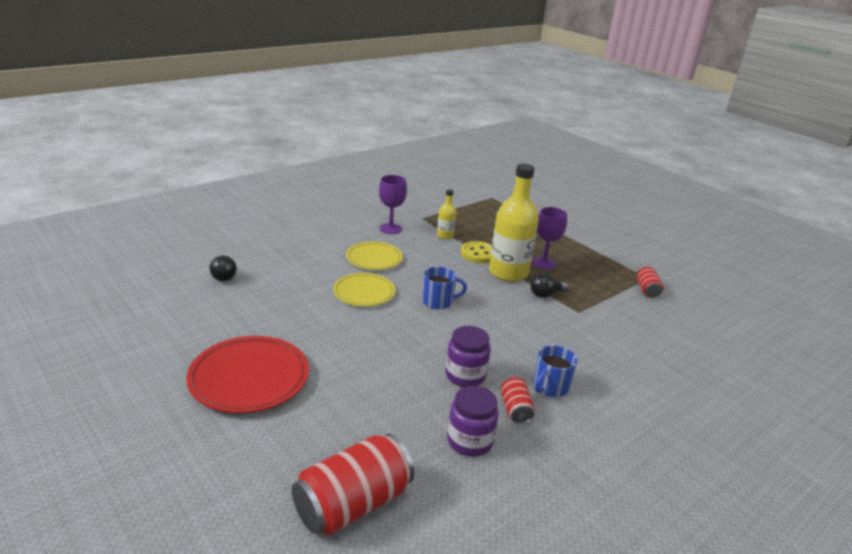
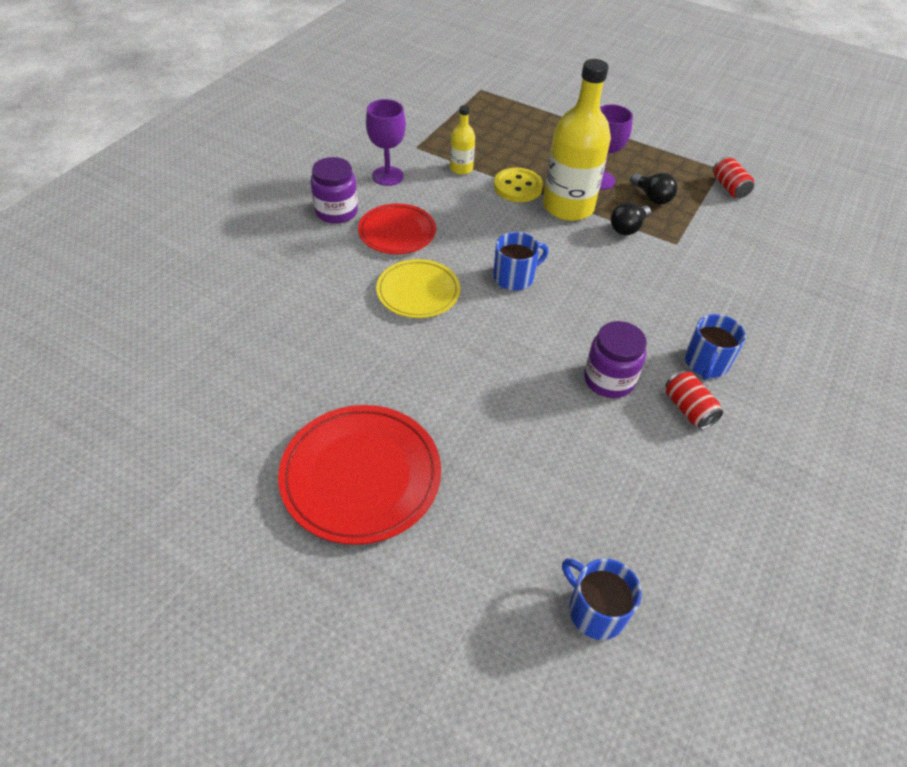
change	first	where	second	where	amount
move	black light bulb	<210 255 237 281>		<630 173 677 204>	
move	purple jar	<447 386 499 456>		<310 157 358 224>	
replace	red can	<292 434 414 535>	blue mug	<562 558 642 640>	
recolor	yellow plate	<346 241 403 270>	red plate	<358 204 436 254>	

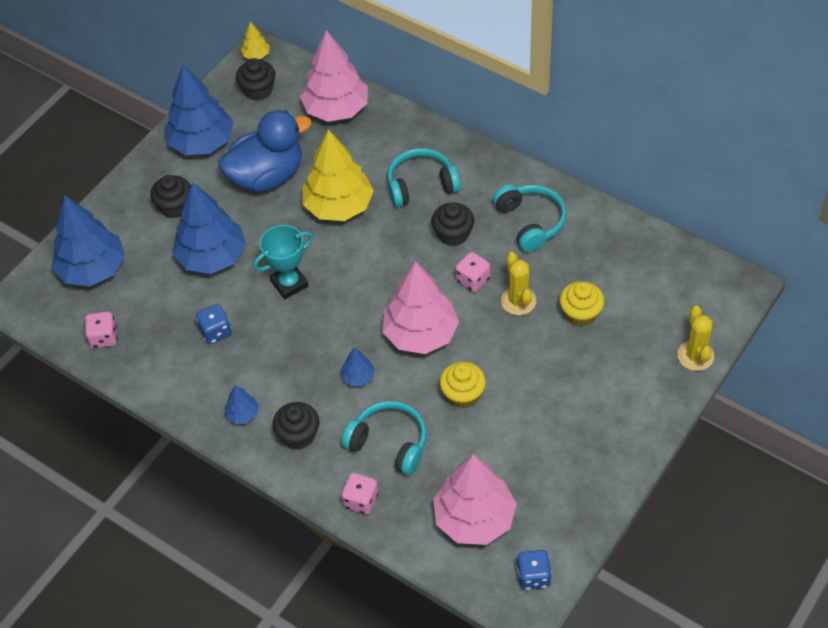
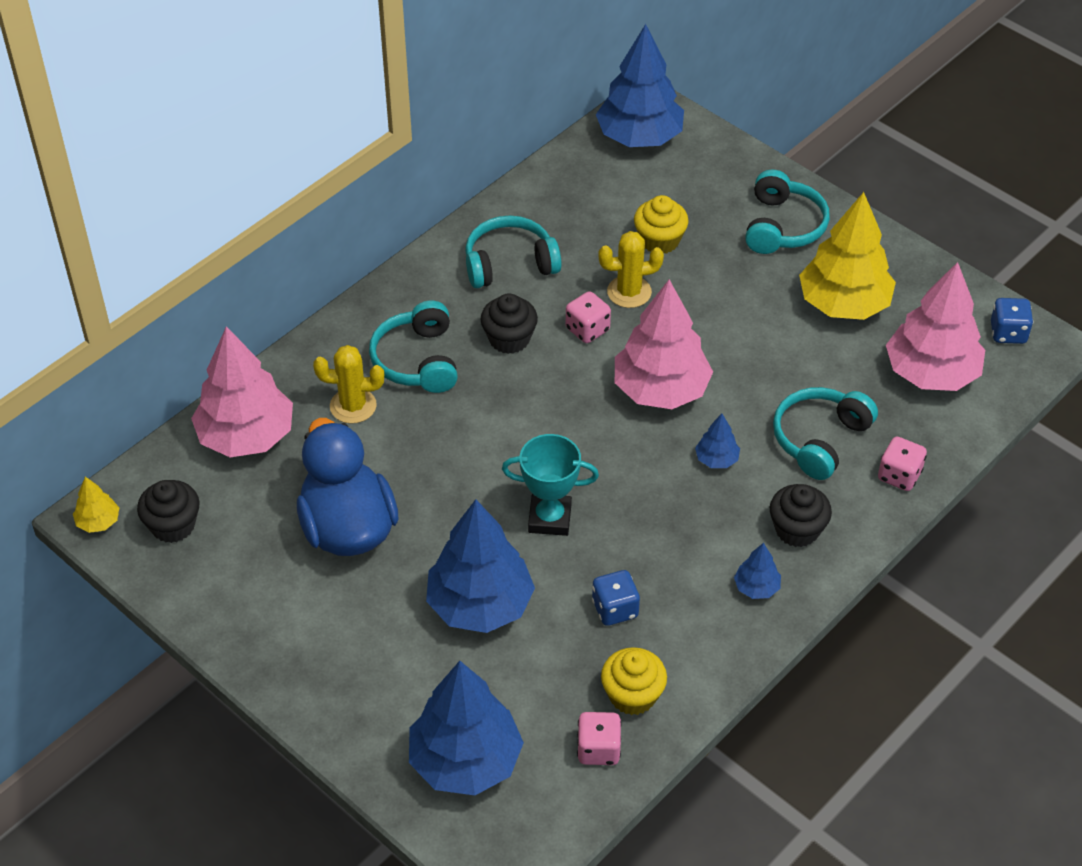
change	first	where	second	where	amount
delete	black cupcake	<150 175 191 218>			
insert			turquoise headphones	<745 170 830 254>	
move	blue tree	<165 65 234 155>		<596 24 684 147>	
move	yellow tree	<303 130 374 221>		<799 192 896 320>	
move	yellow cupcake	<440 361 486 409>		<601 647 667 715>	
move	yellow cactus	<677 305 714 371>		<313 345 384 424>	
rotate	turquoise trophy	<253 225 313 299>		<502 434 599 536>	60 degrees counterclockwise

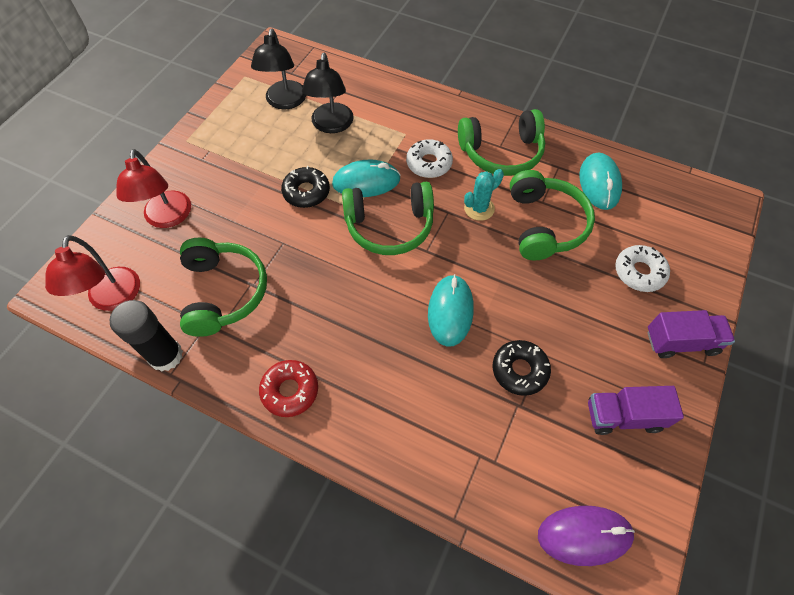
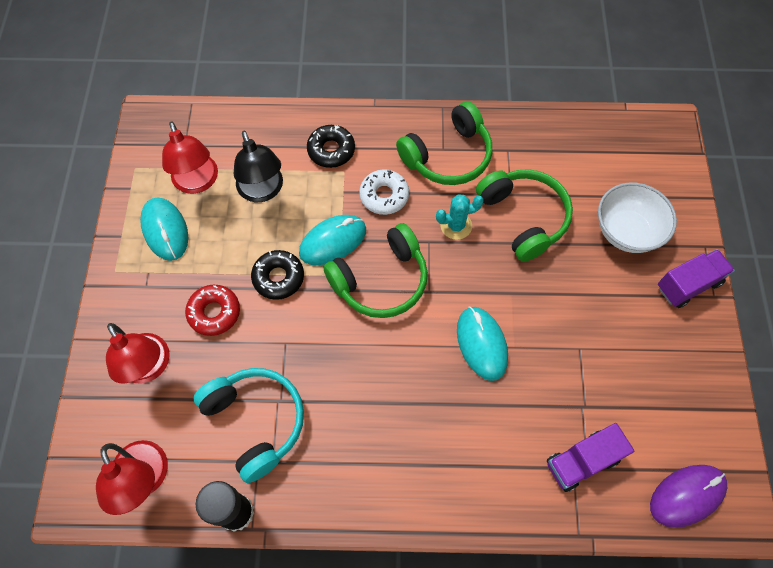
change	first	where	second	where	amount
move	red donut	<259 360 318 417>		<185 285 240 336>	
move	black donut	<493 340 551 396>		<307 125 355 168>	
move	turquoise mouse	<579 152 622 210>		<140 197 188 261>	
move	purple truck	<588 386 684 435>		<547 423 634 492>	
replace	white donut	<615 245 670 292>	white bowl	<598 182 677 253>	
recolor	green headphones	<180 238 267 337>	turquoise headphones	<193 368 304 483>	
recolor	black lamp	<251 29 306 109>	red lamp	<162 121 218 194>	
rotate	turquoise cactus	<464 169 504 221>		<436 194 484 240>	45 degrees clockwise

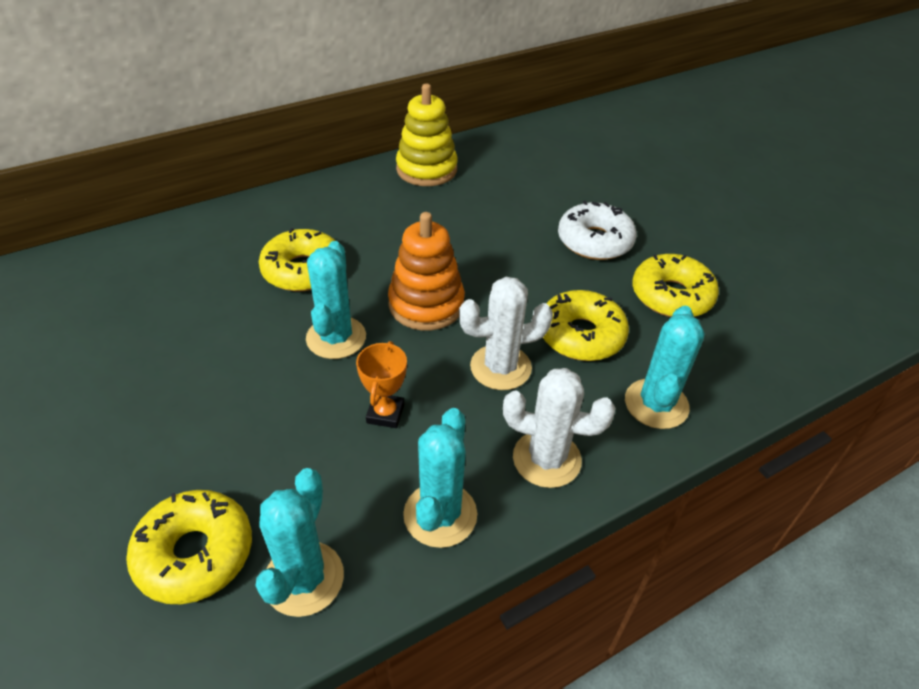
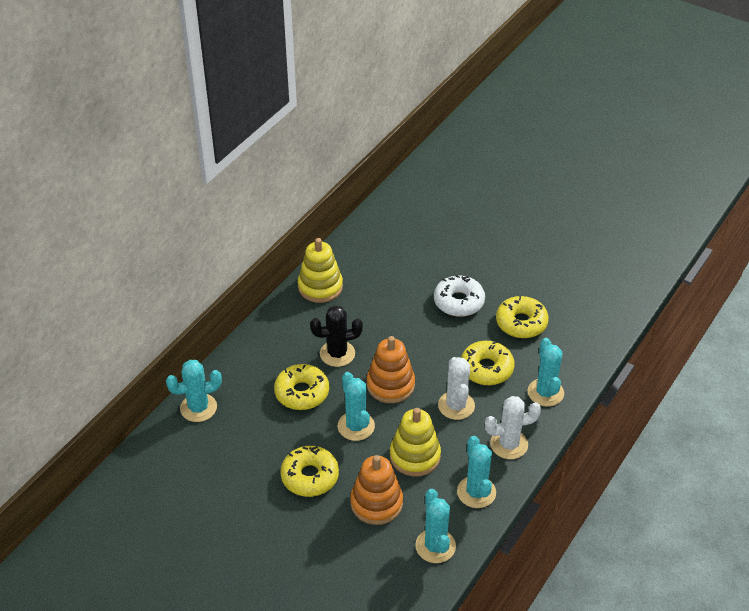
change	first	where	second	where	amount
insert			turquoise cactus	<166 360 222 422>	
insert			black cactus	<310 305 363 367>	
insert			orange stacking toy	<350 455 403 525>	
move	yellow donut	<126 490 252 604>		<280 446 339 497>	
replace	orange trophy	<356 341 407 428>	yellow stacking toy	<390 408 441 477>	
rotate	white cactus	<459 277 553 390>		<438 357 475 420>	60 degrees counterclockwise

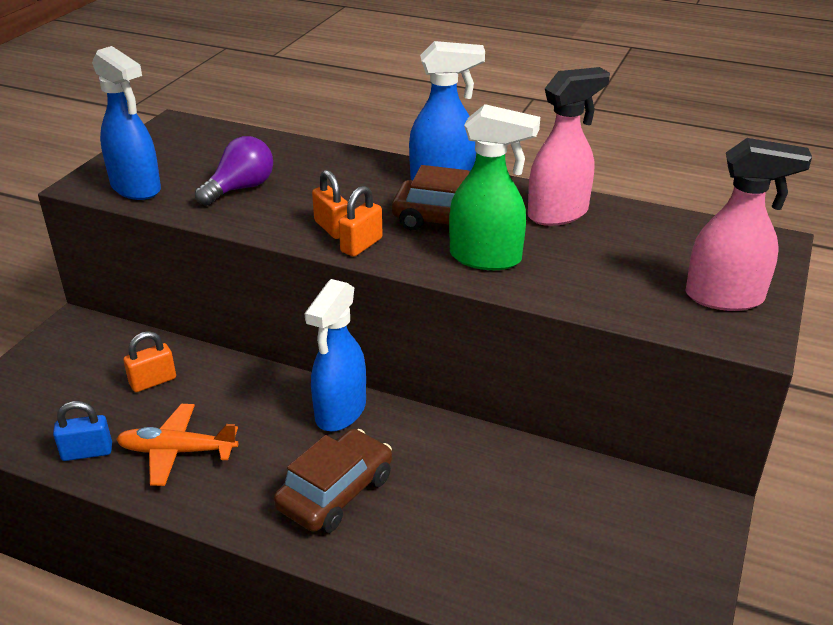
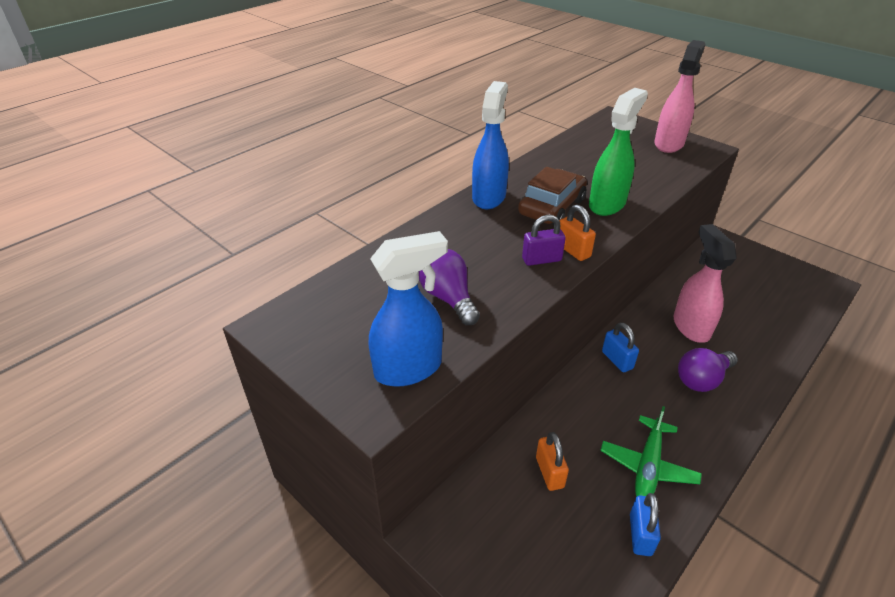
change	first	where	second	where	amount
move	pink spray bottle	<528 67 610 226>		<674 224 737 343>	
replace	brown car	<274 429 392 533>	purple light bulb	<678 348 738 392>	
replace	blue spray bottle	<304 279 366 432>	blue padlock	<602 322 639 372>	
recolor	orange plane	<116 404 238 486>	green plane	<600 406 702 497>	
recolor	orange padlock	<312 170 348 239>	purple padlock	<522 215 566 266>	

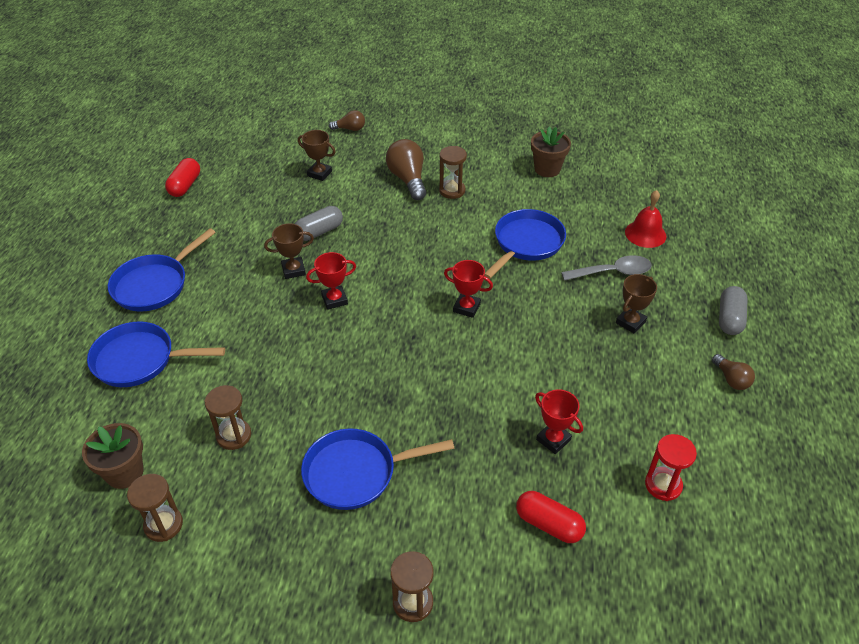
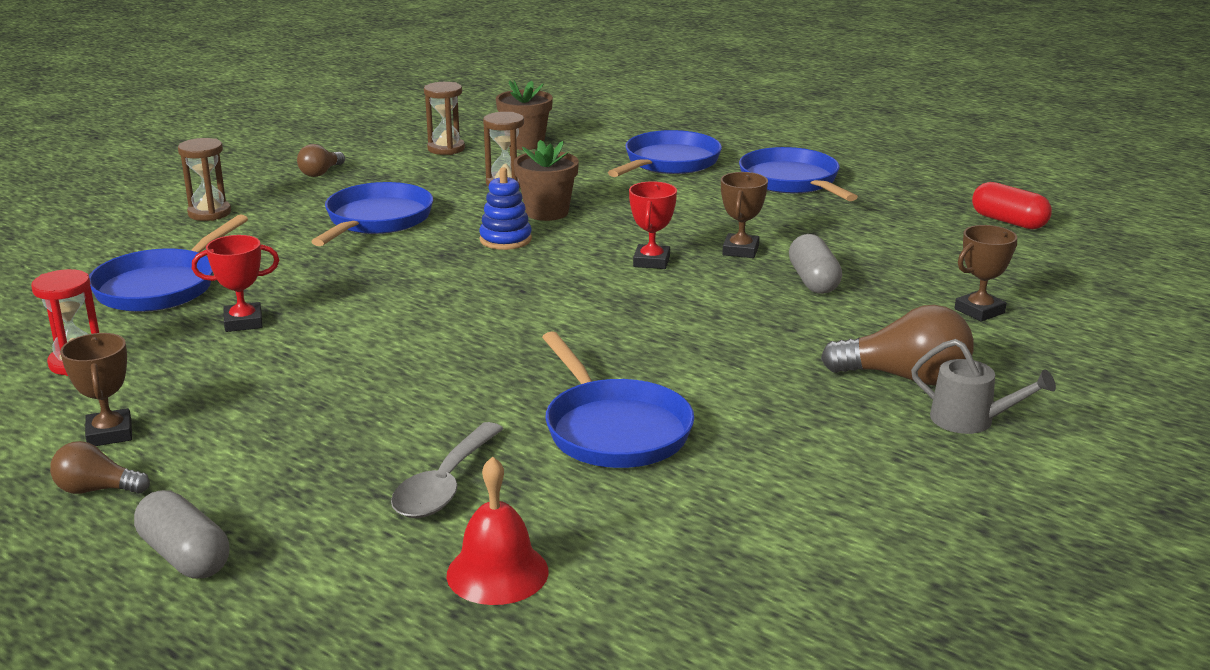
change	first	where	second	where	amount
delete	brown hourglass	<439 146 467 199>			
delete	red trophy	<444 260 493 318>			
insert			blue stacking toy	<479 167 532 250>	
insert			grey watering can	<911 339 1056 434>	
move	brown light bulb	<329 110 365 131>		<297 144 345 177>	
move	brown flower pot	<531 127 571 177>		<514 140 579 221>	
move	brown trophy	<616 274 657 334>		<60 333 132 446>	
replace	red capsule	<516 491 586 543>	blue pan	<89 214 248 312>	

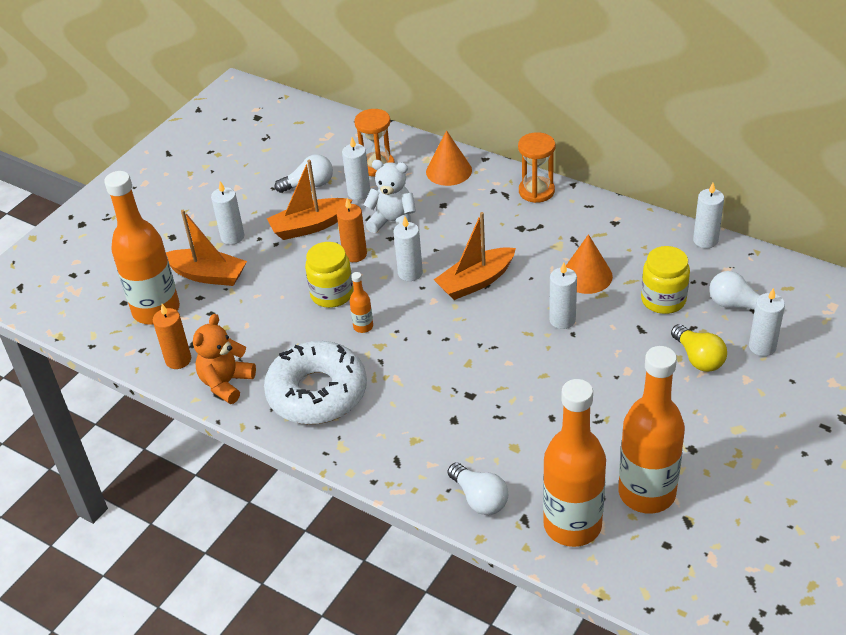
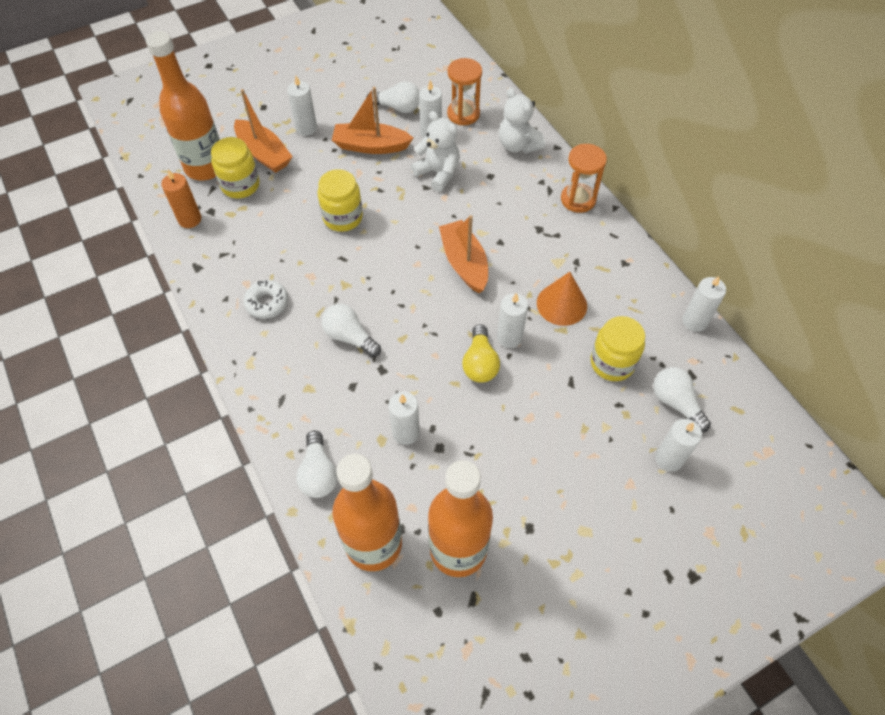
change	first	where	second	where	amount
delete	orange teddy bear	<193 314 256 404>			
delete	orange candle	<337 198 367 262>			
delete	orange bottle	<350 272 373 333>			
insert			yellow jar	<211 137 260 198>	
insert			white light bulb	<322 304 381 357>	
move	white candle	<394 217 423 281>		<388 392 420 445>	
move	yellow light bulb	<671 324 727 372>		<462 324 500 383>	
replace	orange cone	<426 130 472 186>	white teddy bear	<499 88 545 153>	
rotate	orange boat	<434 212 516 300>		<439 215 488 293>	75 degrees clockwise
resize	white donut	<264 341 367 424>		<243 280 288 319>	x0.47

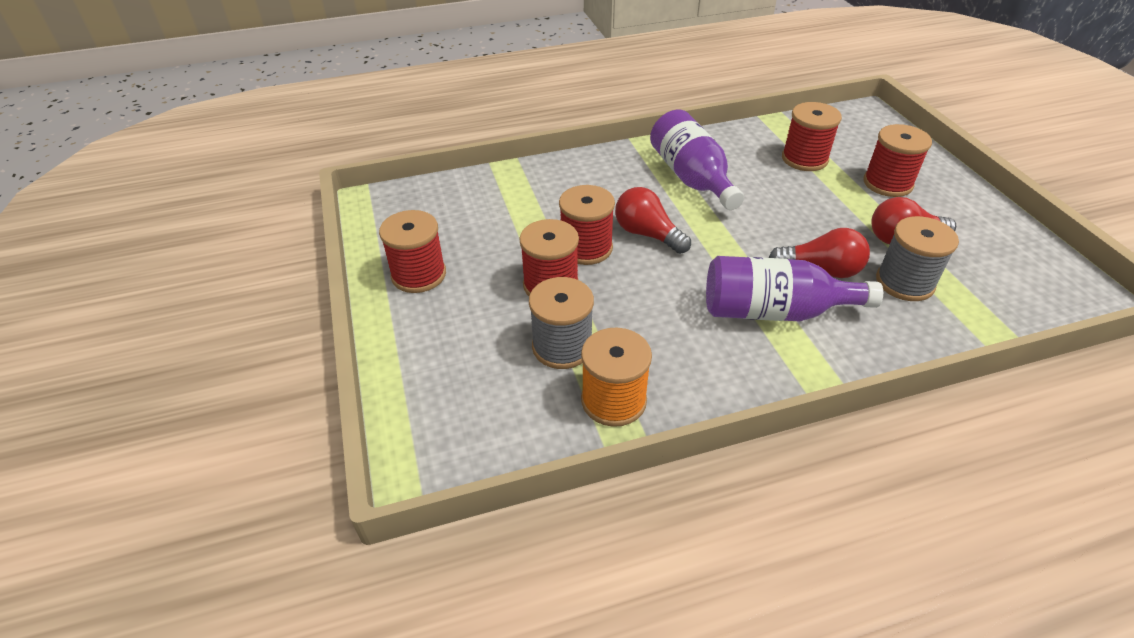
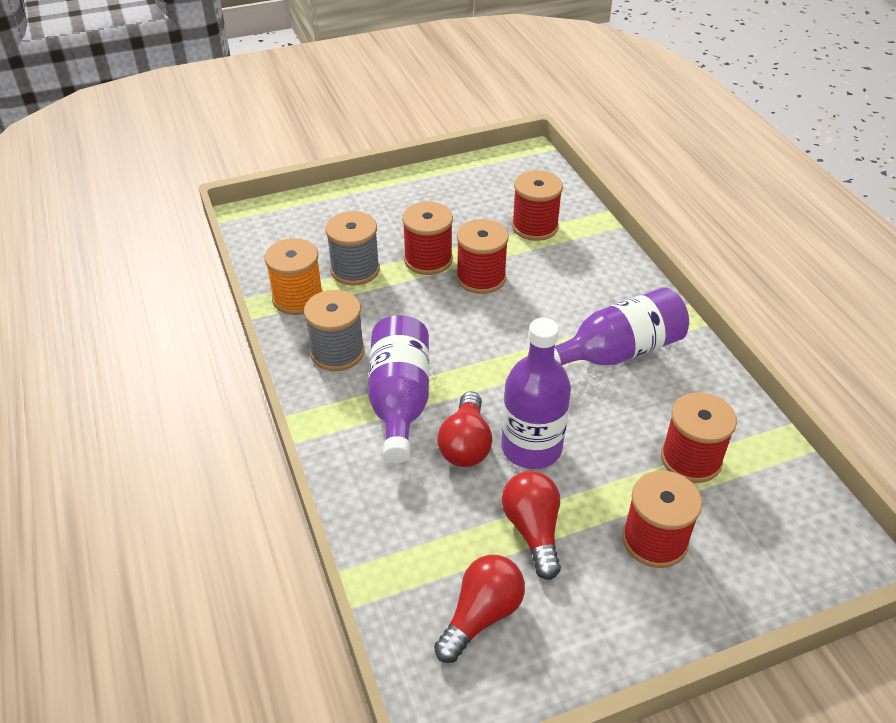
change	first	where	second	where	amount
insert			purple bottle	<501 318 571 469>	
move	red spool	<379 210 446 293>		<512 170 563 241>	
move	red light bulb	<615 187 691 254>		<434 555 525 663>	
move	grey spool	<876 216 959 301>		<304 290 365 371>	

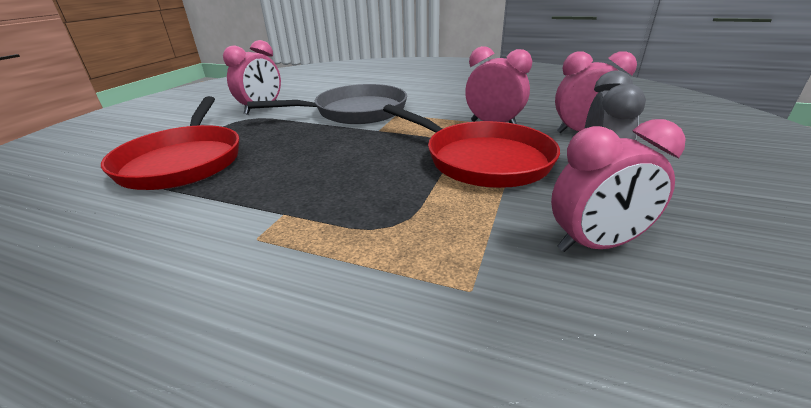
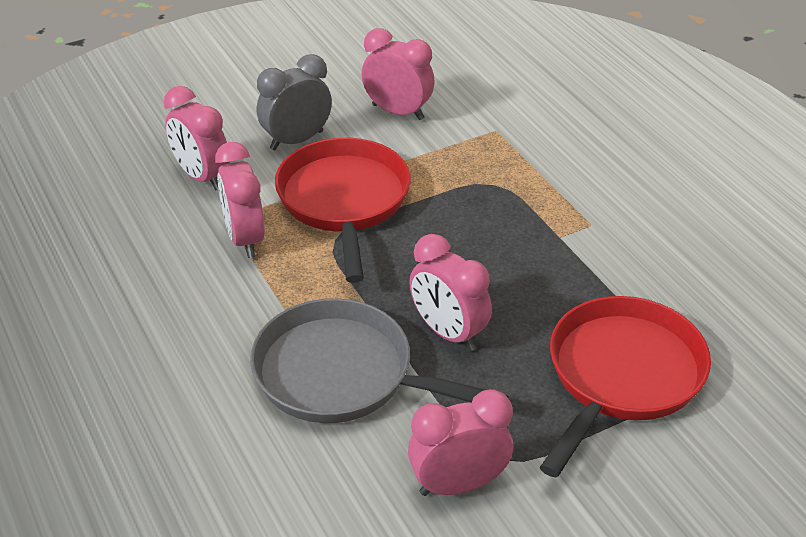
change	first	where	second	where	amount
insert			pink clock	<409 234 492 351>	

